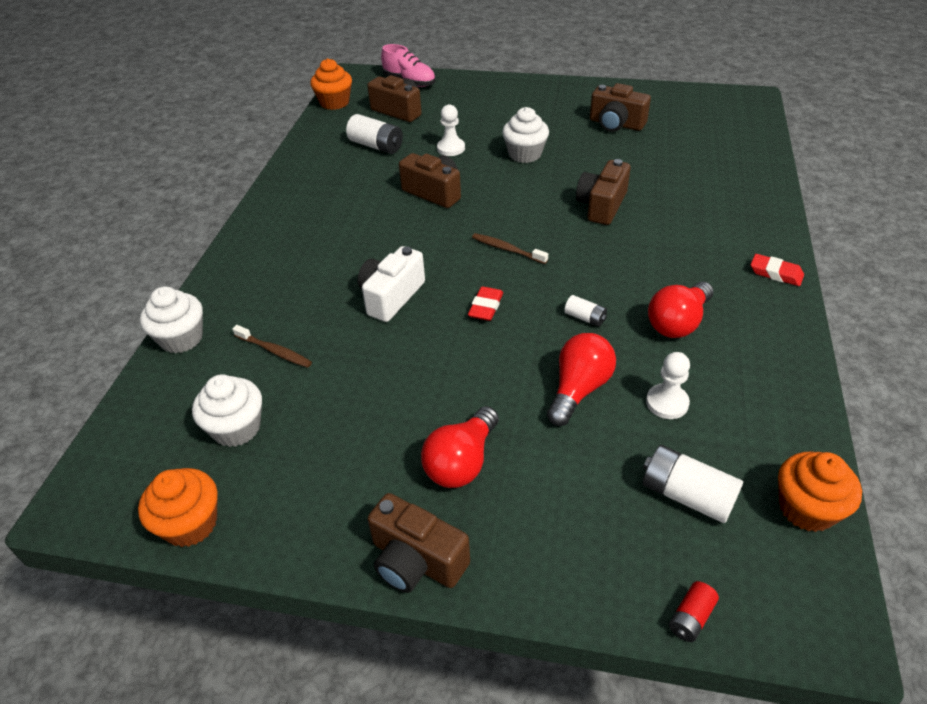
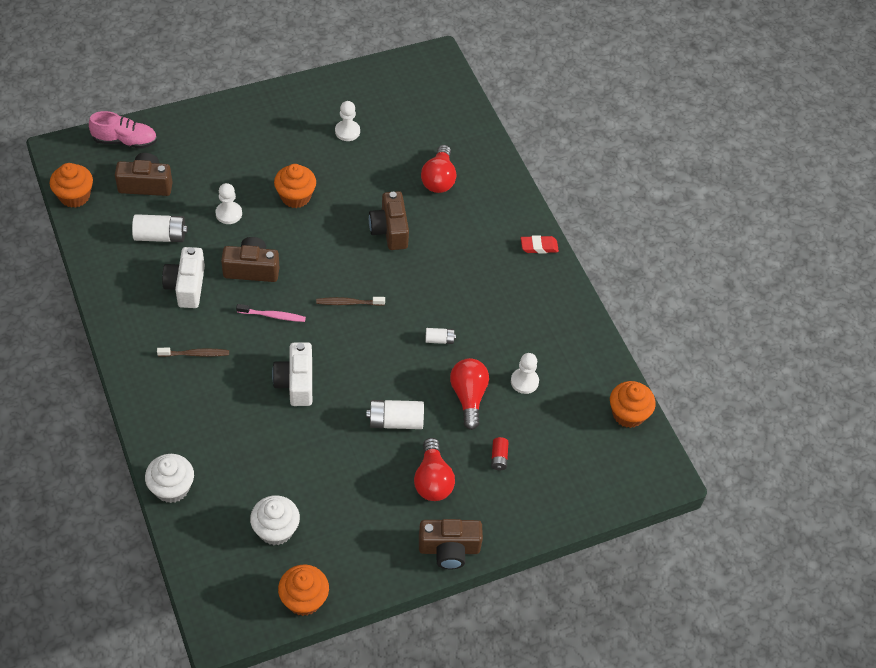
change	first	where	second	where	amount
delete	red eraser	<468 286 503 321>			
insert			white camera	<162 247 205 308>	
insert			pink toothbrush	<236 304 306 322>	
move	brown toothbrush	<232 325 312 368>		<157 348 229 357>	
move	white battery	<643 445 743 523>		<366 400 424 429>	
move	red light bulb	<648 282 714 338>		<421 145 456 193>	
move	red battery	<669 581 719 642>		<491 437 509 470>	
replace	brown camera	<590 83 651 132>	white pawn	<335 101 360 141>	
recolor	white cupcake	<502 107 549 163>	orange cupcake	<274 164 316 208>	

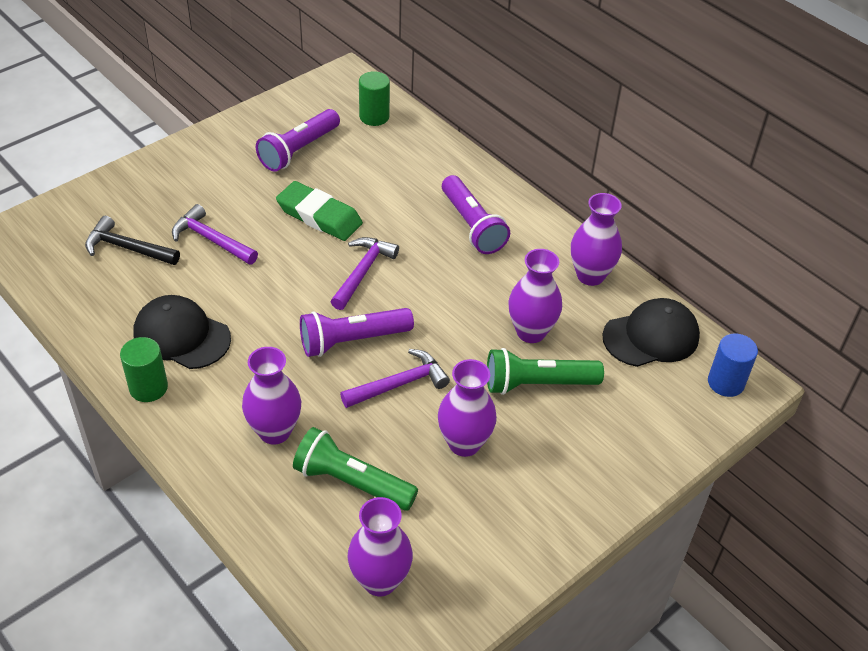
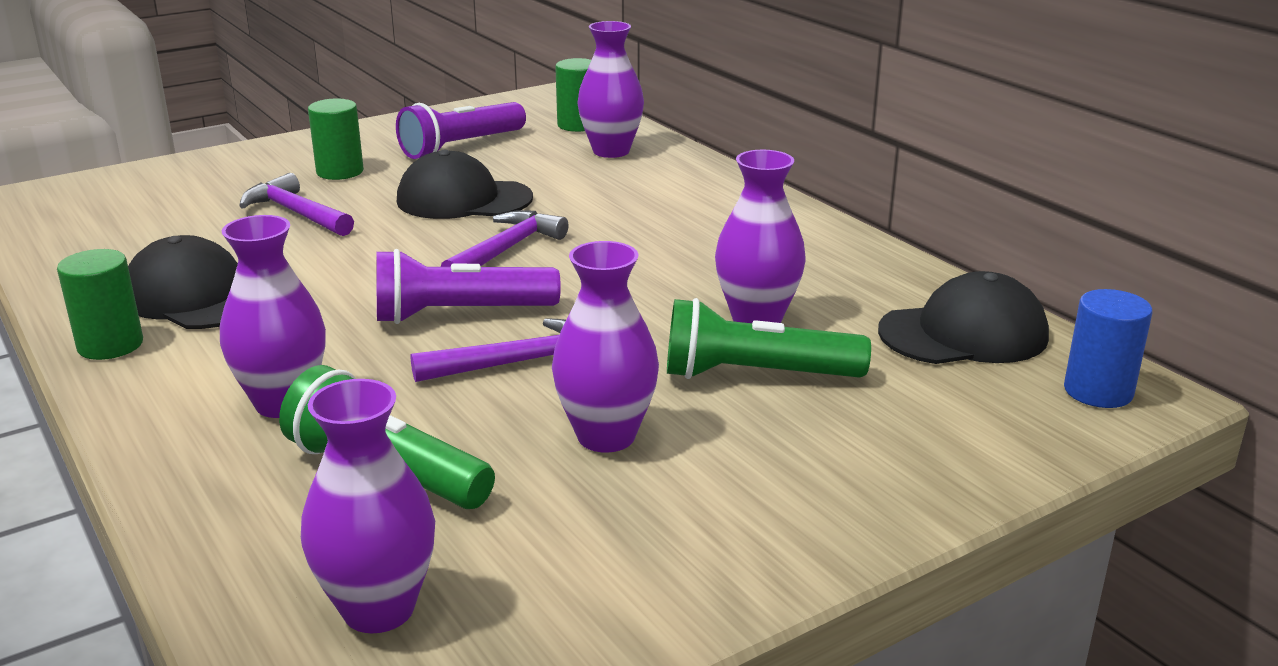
change	first	where	second	where	amount
delete	black hammer	<85 216 180 265>			
delete	purple flashlight	<442 175 510 254>			
insert			green cylinder	<308 99 364 180>	
move	purple vase	<571 193 622 286>		<578 21 644 158>	
replace	green eraser	<276 181 363 241>	black cap	<397 150 533 219>	

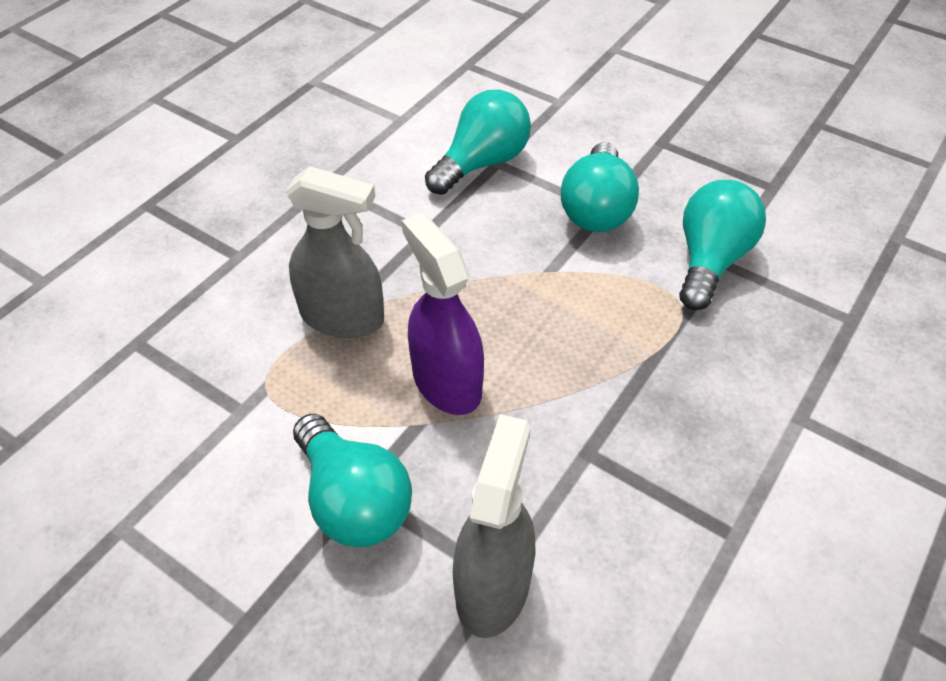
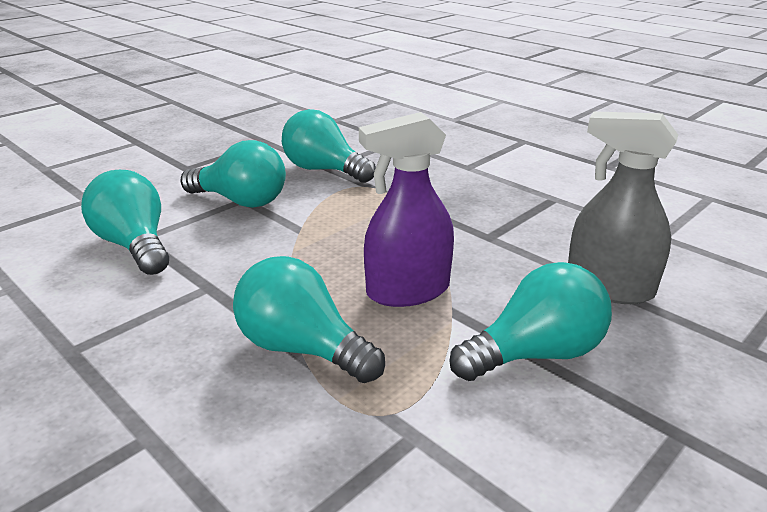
change	first	where	second	where	amount
replace	grey spray bottle	<285 166 384 338>	turquoise light bulb	<233 256 385 383>	

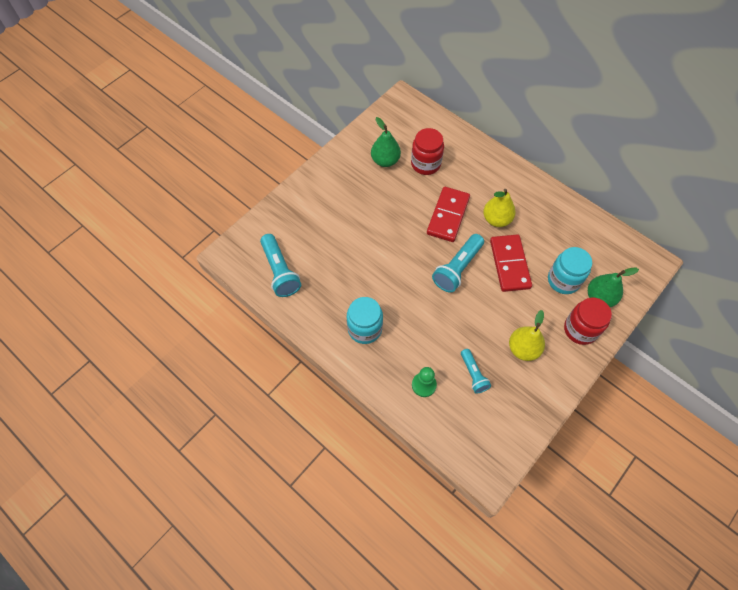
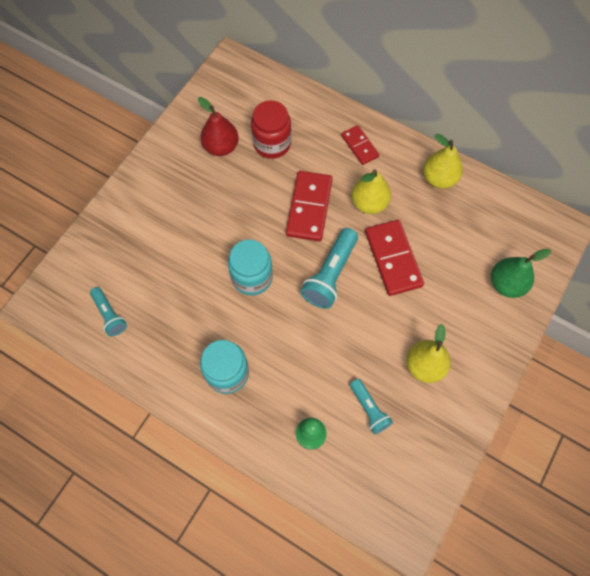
change	first	where	second	where	amount
delete	red jar	<564 298 612 345>			
insert			red domino	<341 125 379 165>	
insert			yellow pear	<423 134 463 189>	
move	turquoise jar	<548 247 592 294>		<228 239 273 296>	
recolor	green pear	<371 117 401 167>	red pear	<198 97 239 156>	
resize	turquoise flashlight	<260 234 301 297>		<90 287 127 336>	x0.61

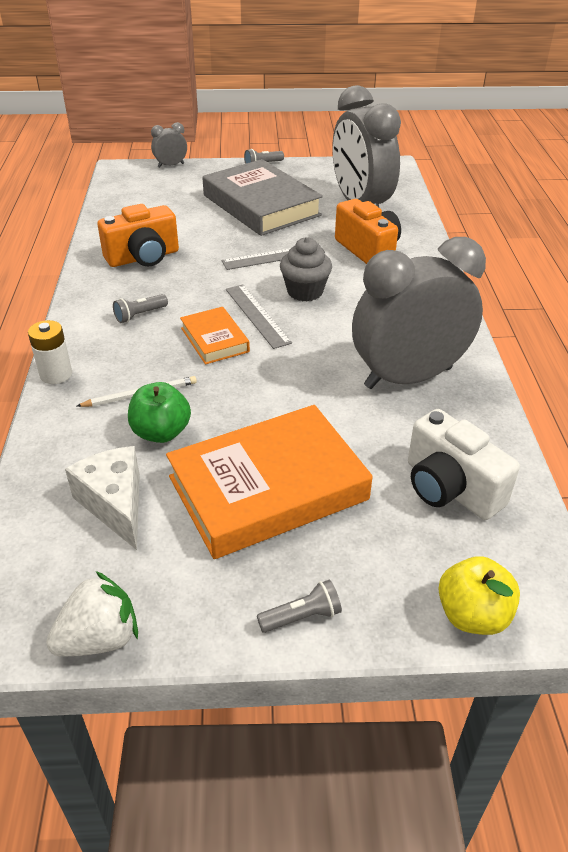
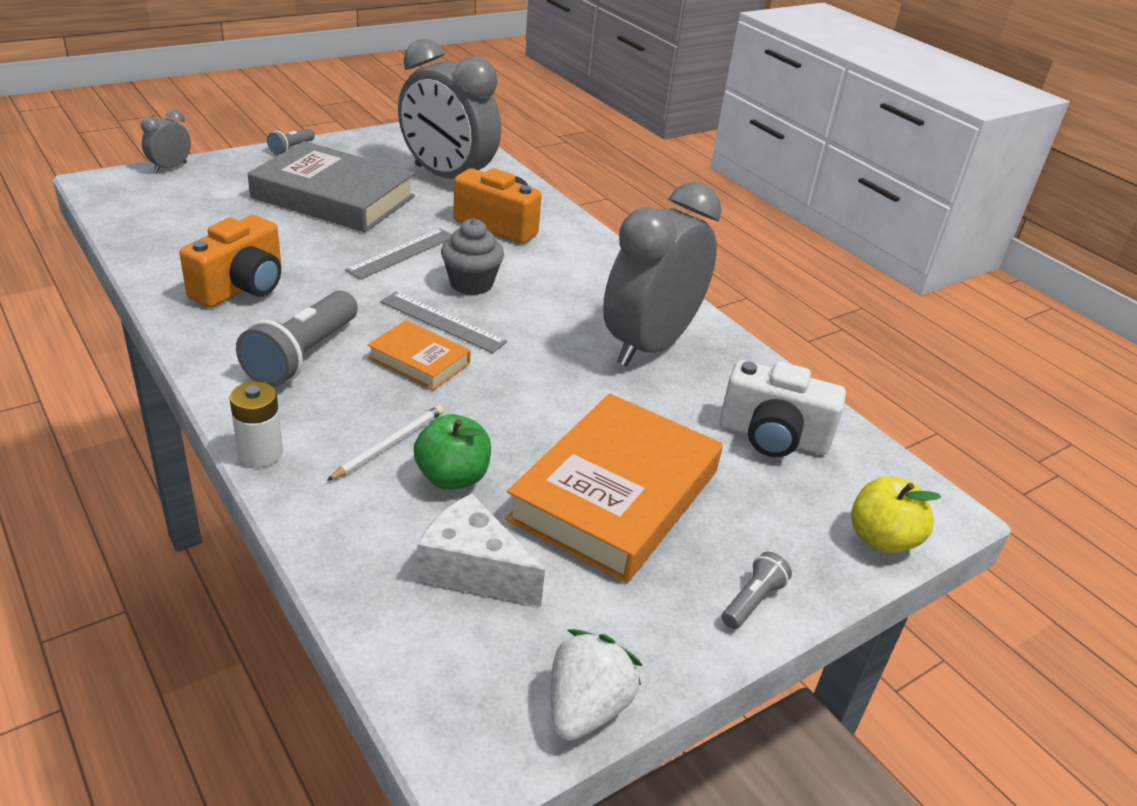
change	first	where	second	where	amount
resize	grey flashlight	<113 294 168 323>		<236 290 358 387>	x2.02

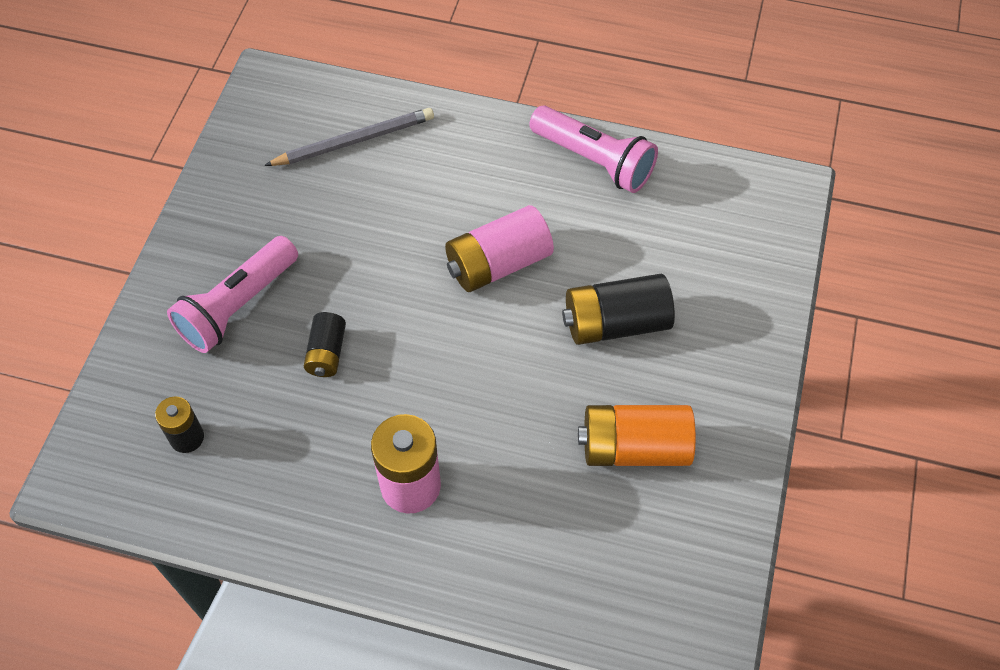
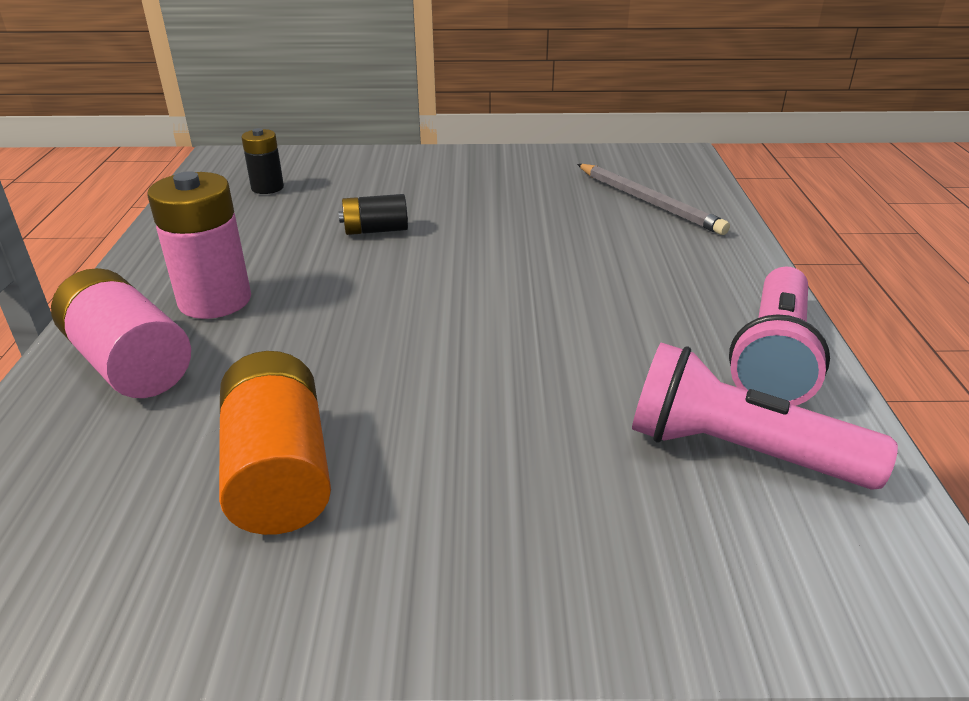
change	first	where	second	where	amount
delete	black battery	<562 274 675 345>			
move	pink flashlight	<167 236 298 353>		<632 343 898 490>	
move	pink battery	<445 205 554 292>		<51 268 191 398>	

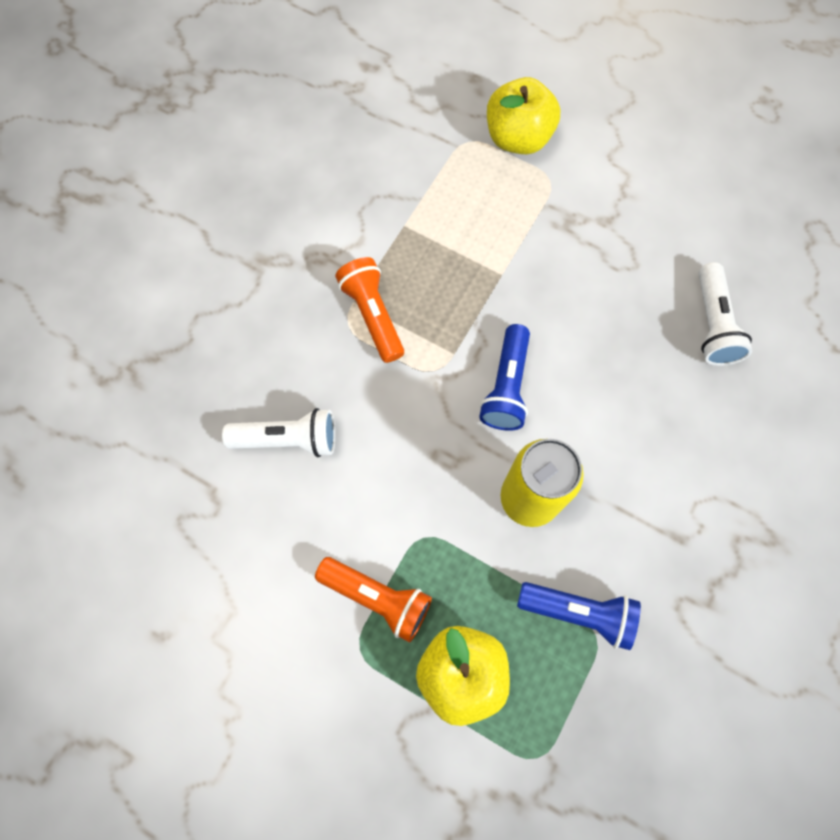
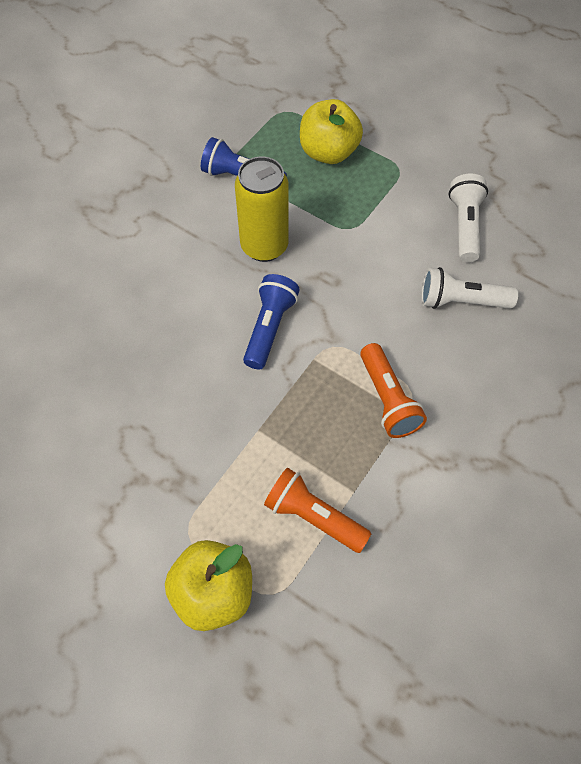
change	first	where	second	where	amount
move	orange flashlight	<315 557 432 642>		<264 468 371 553>	
move	white flashlight	<699 262 752 366>		<449 174 488 262>	

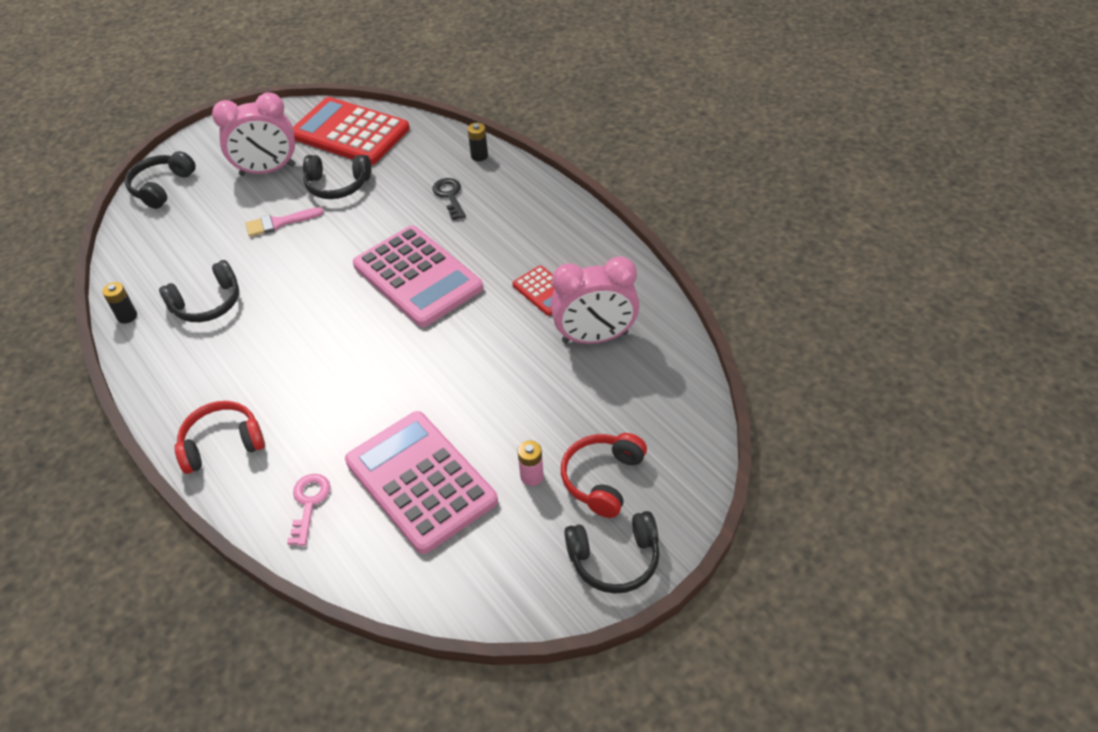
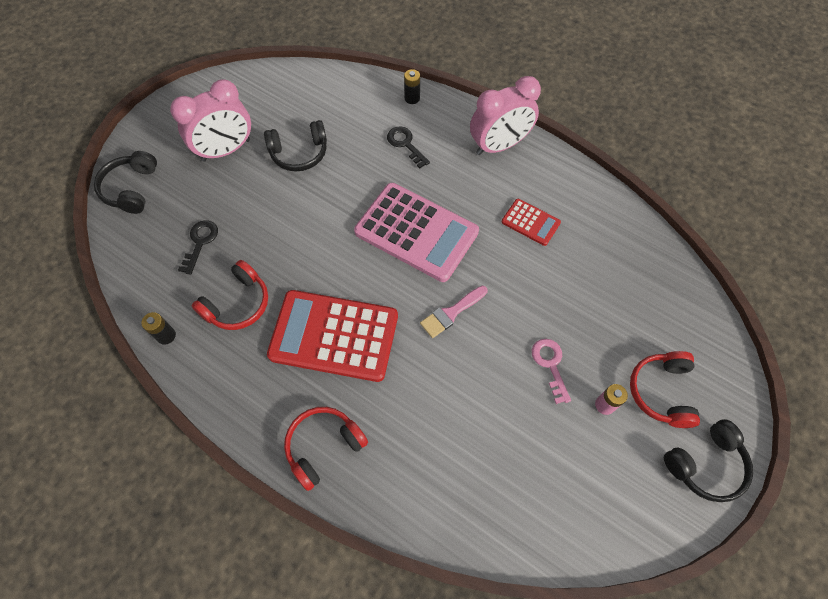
change	first	where	second	where	amount
delete	pink calculator	<345 411 498 554>			
insert			black key	<178 220 218 275>	
move	pink brush	<246 207 324 237>		<420 286 488 338>	
move	pink key	<287 474 330 546>		<532 339 571 404>	
move	red calculator	<293 97 410 165>		<267 290 398 382>	
move	pink clock	<550 256 639 344>		<470 76 541 155>	
recolor	black headphones	<159 260 239 322>	red headphones	<191 260 268 330>	

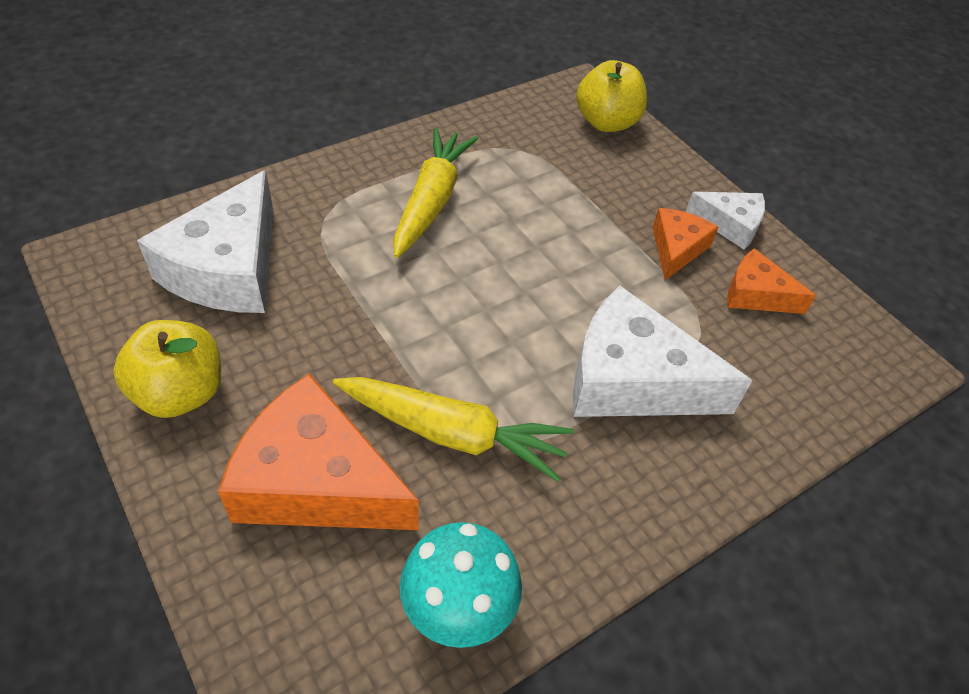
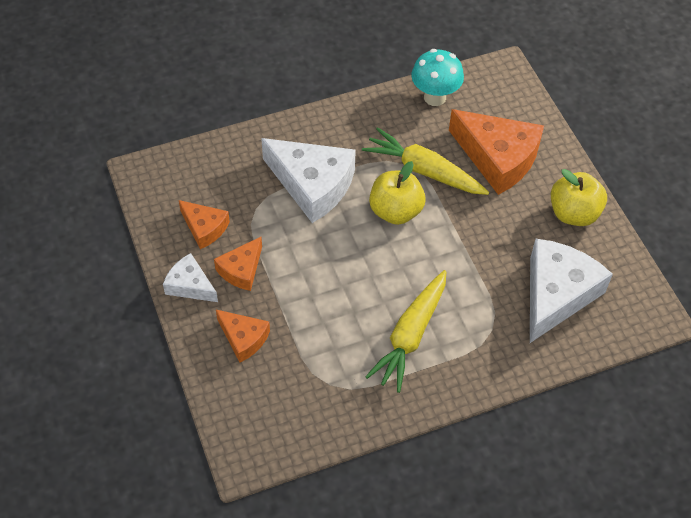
change	first	where	second	where	amount
insert			orange cheese	<216 310 270 362>	
move	yellow apple	<576 60 647 132>		<369 161 426 225>	

